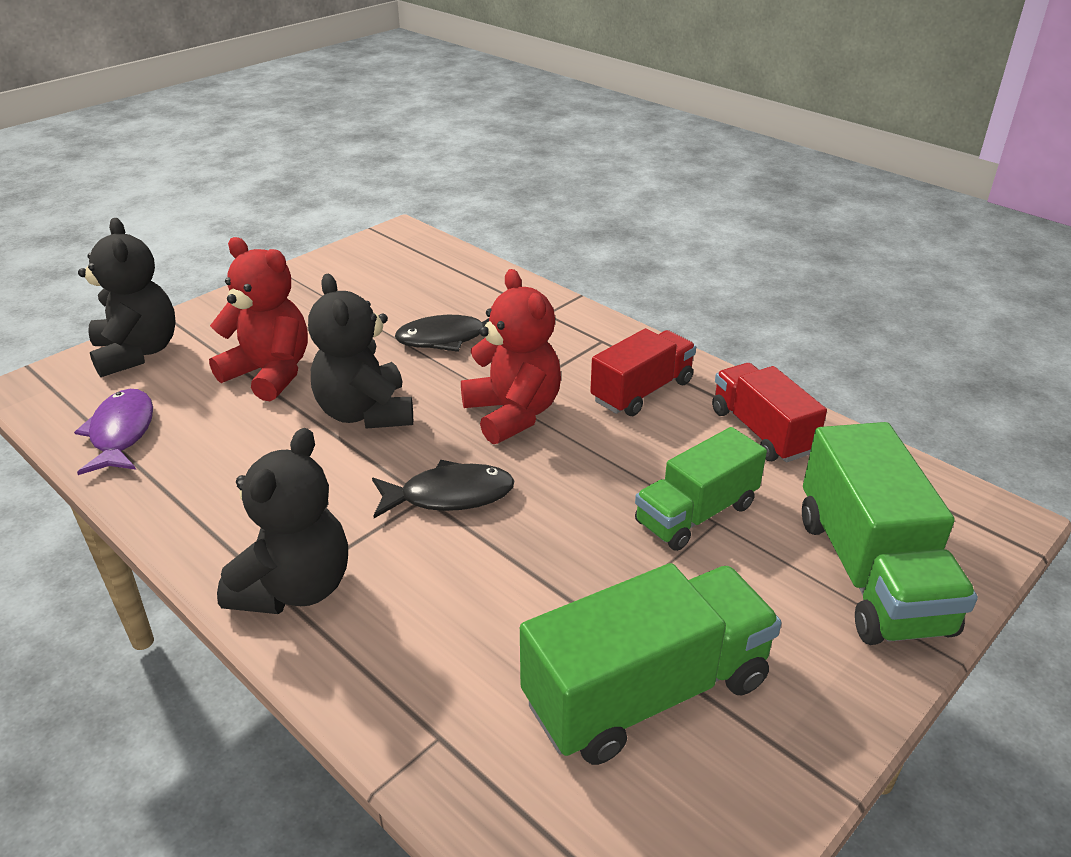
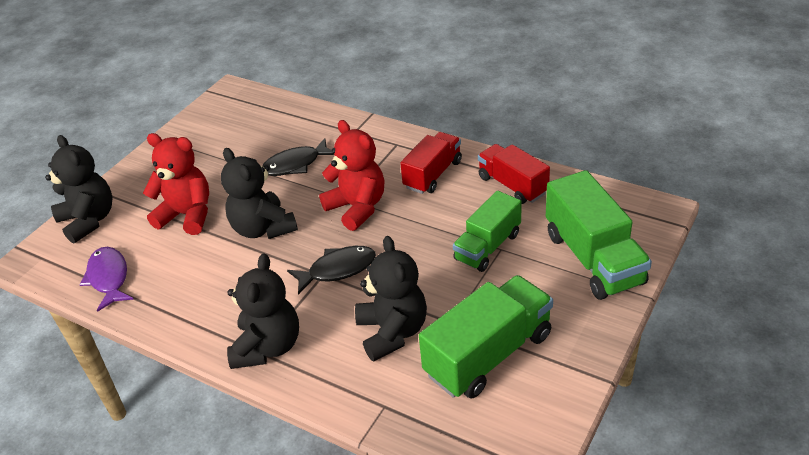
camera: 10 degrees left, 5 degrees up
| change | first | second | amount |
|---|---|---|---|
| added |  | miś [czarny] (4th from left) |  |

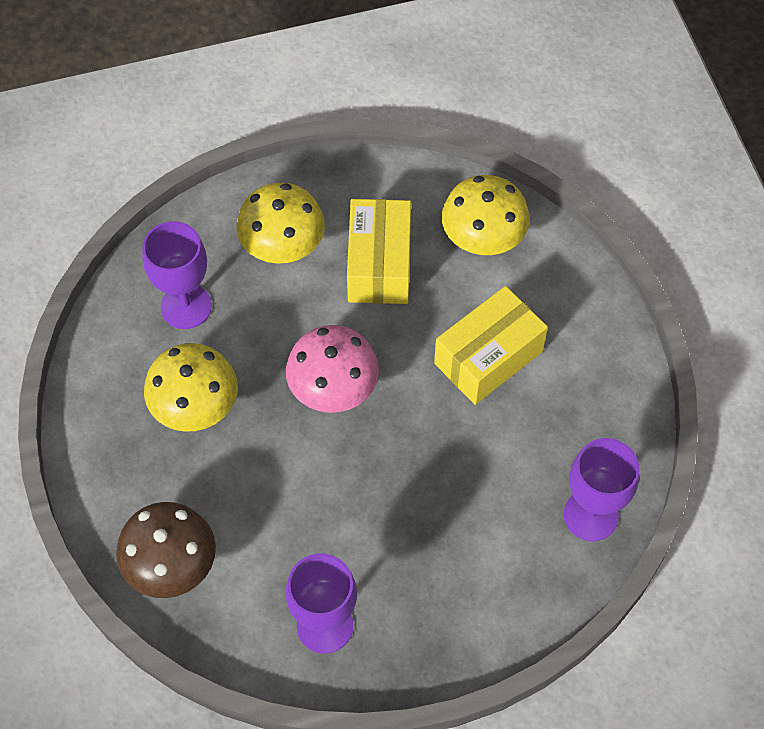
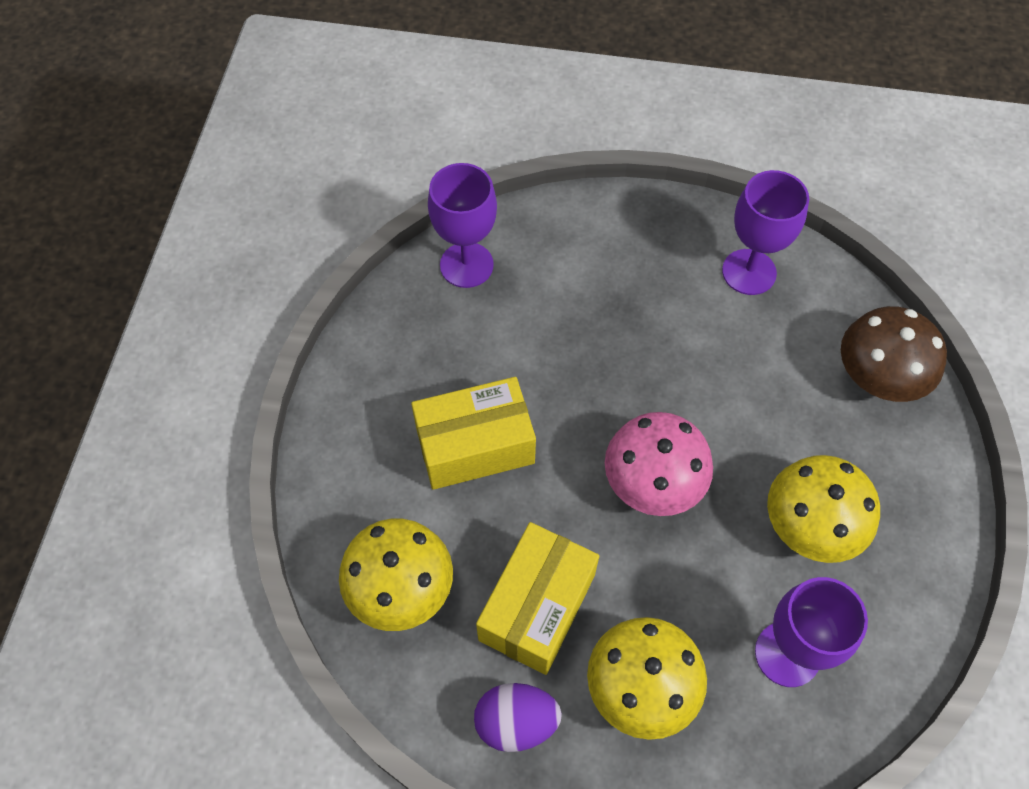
camera: 155 degrees left, 0 degrees up
| change | first | second | amount |
|---|---|---|---|
| added |  | jajko [fioletowy] |  |

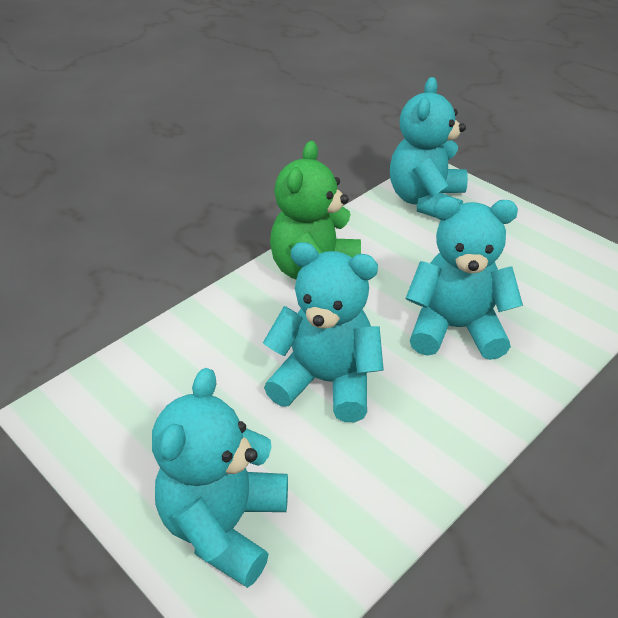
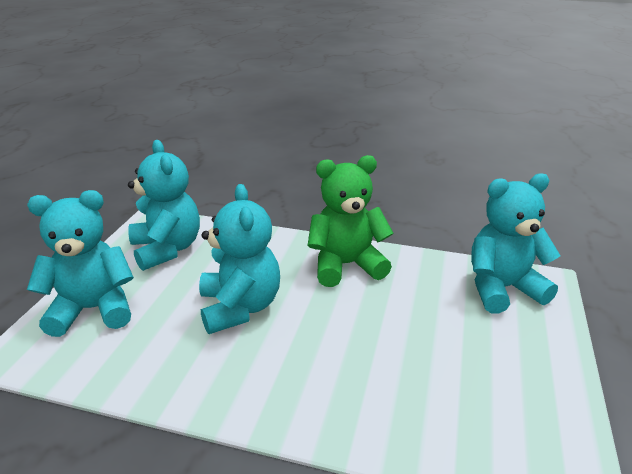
camera: 60 degrees right, 10 degrees down
| change | first | second | amount |
|---|---|---|---|
| moved | miś [turkusowy] (4th from left in the first image) | miś [turkusowy] (2nd from left) |  |

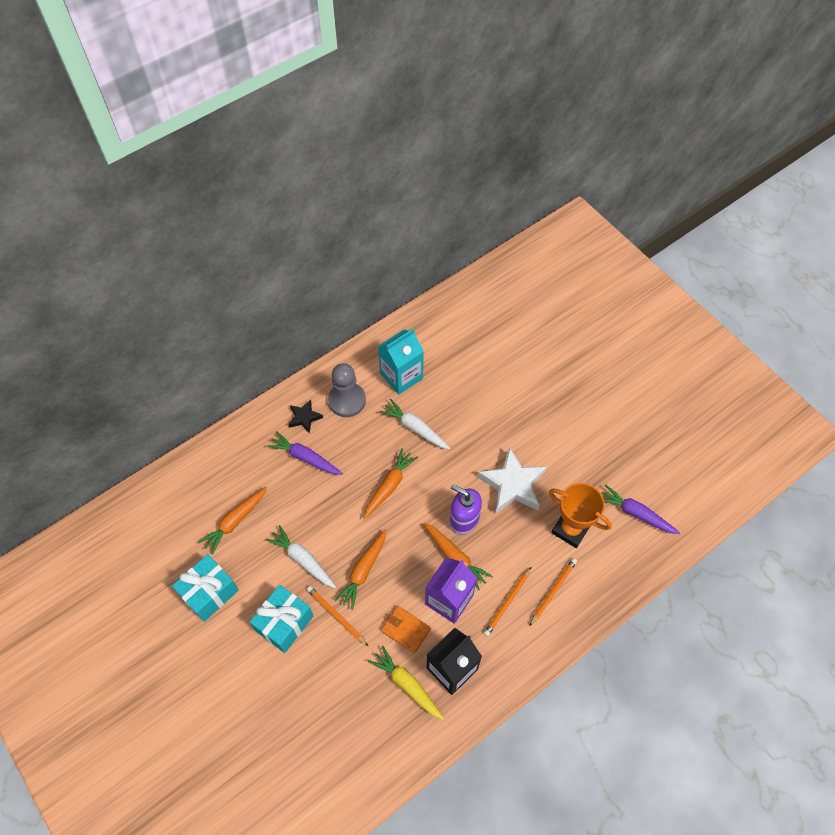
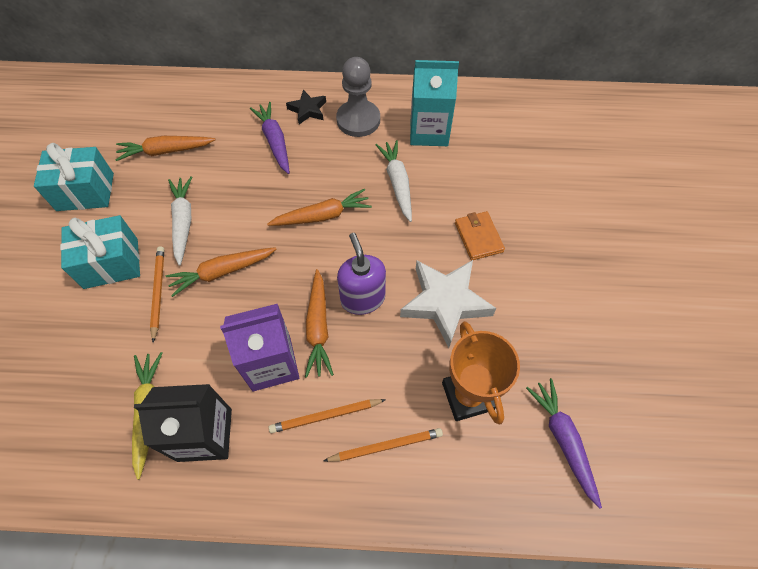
camera: 40 degrees right, 0 degrees up
| change | first | second | amount |
|---|---|---|---|
| moved | portfel [pomarańczowy] |  |  |

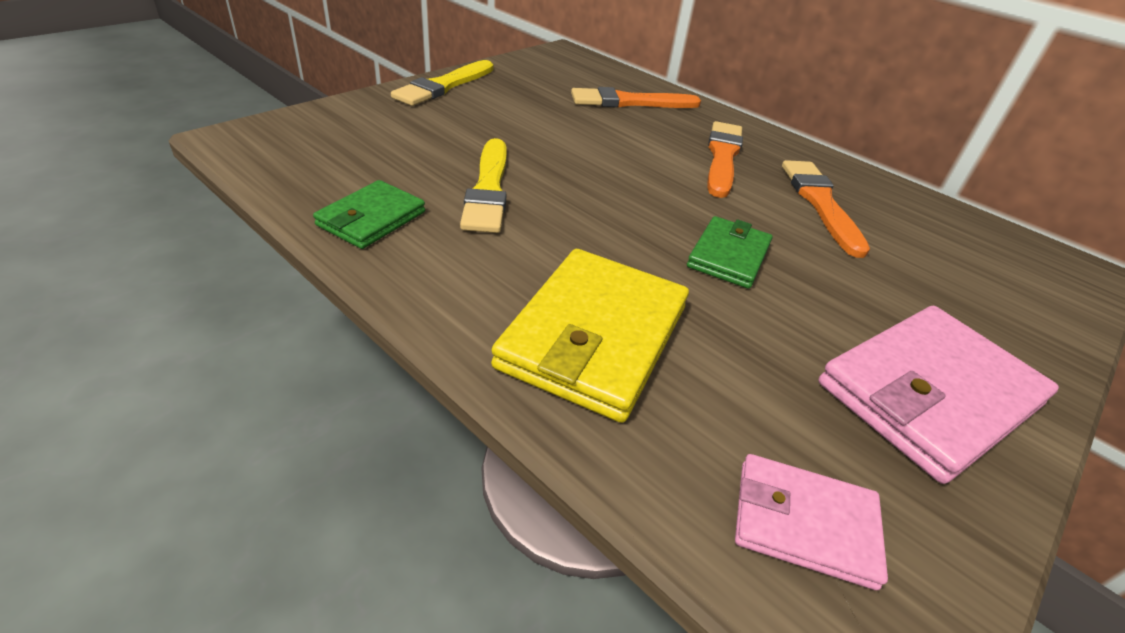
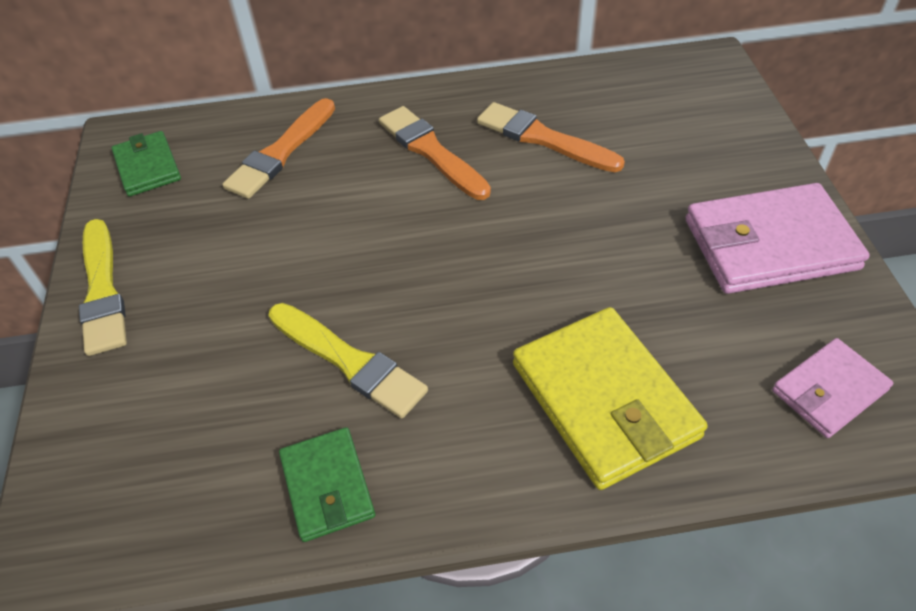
camera: 45 degrees left, 10 degrees up
| change | first | second | amount |
|---|---|---|---|
| moved | portfel [zielony] (2nd from left in the first image) | portfel [zielony] (1st from left) |  |
| turned | portfel [różowy] (2nd from left in the first image) | portfel [różowy] (1st from left) | 75 degrees clockwise |

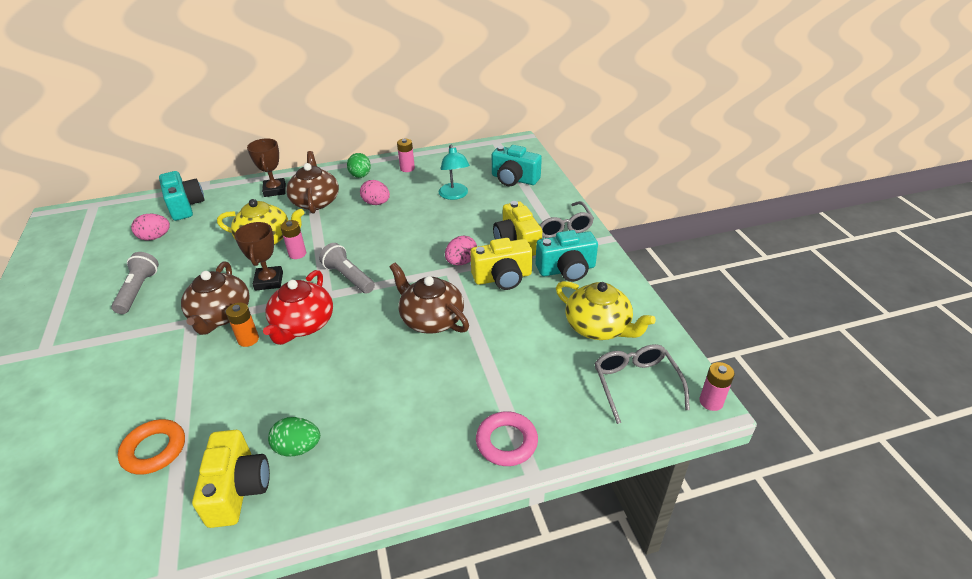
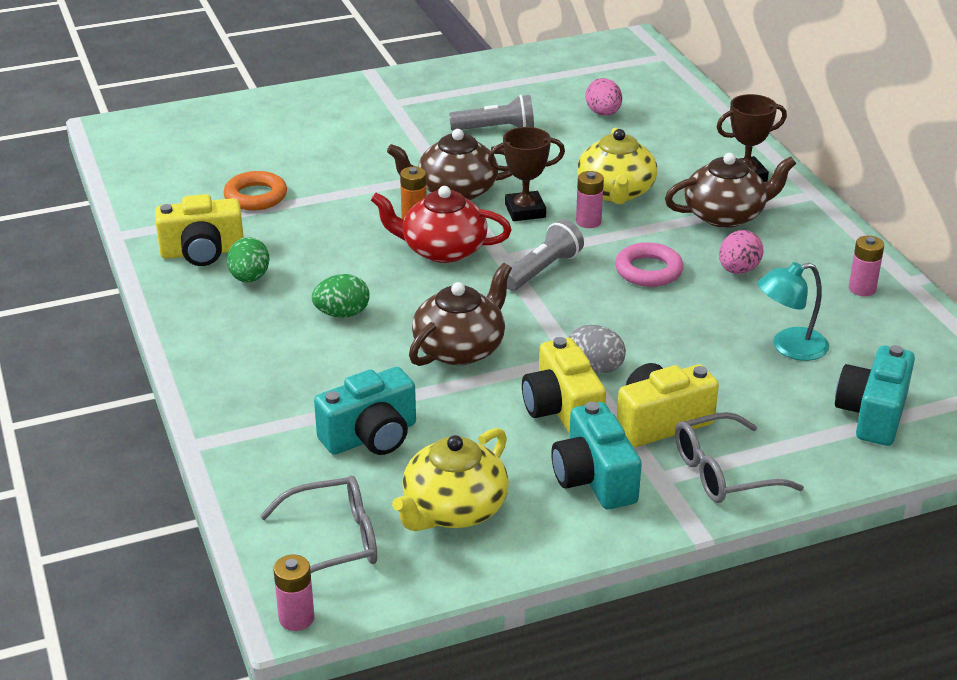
camera: 85 degrees right, 5 degrees down
| change | first | second | amount |
|---|---|---|---|
| moved | jajko [zielony] (2nd from left) |  |  |
| moved | aparat fotograficzny [turkusowy] (1st from left) |  |  |
| recoloured | jajko [różowy] (3rd from left) | jajko [szary] |  |
| moved | pierścień [różowy] |  |  |

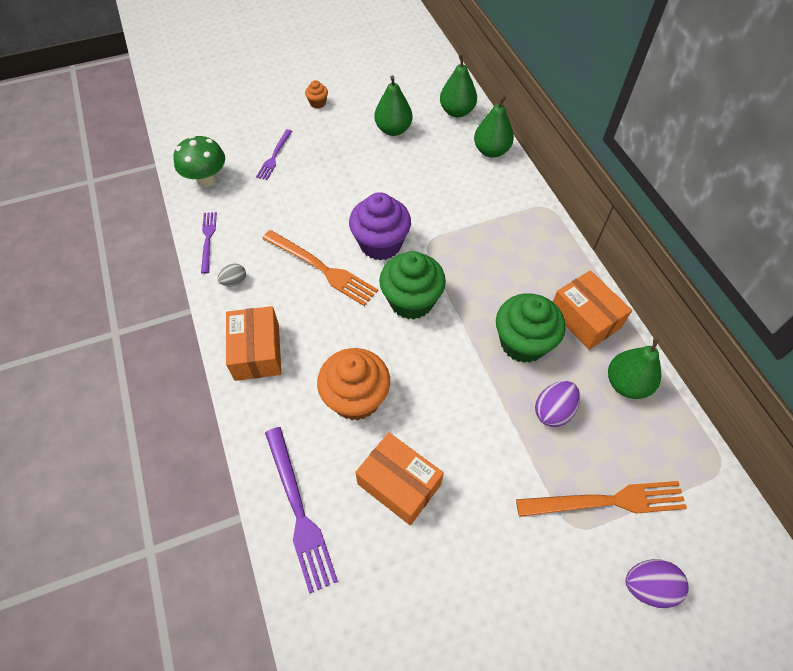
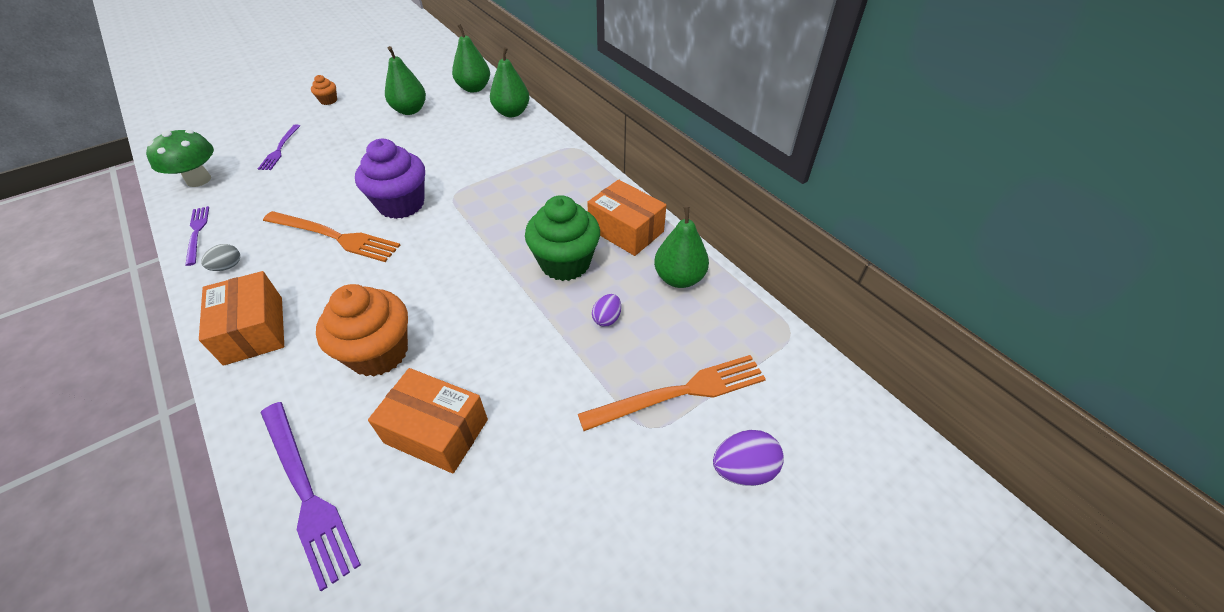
camera: 15 degrees left, 10 degrees down
| change | first | second | amount |
|---|---|---|---|
| resized | jajko [fioletowy] (1st from left) |  | x0.64 |
| removed | muffinka [zielony] (1st from left) |  |  |

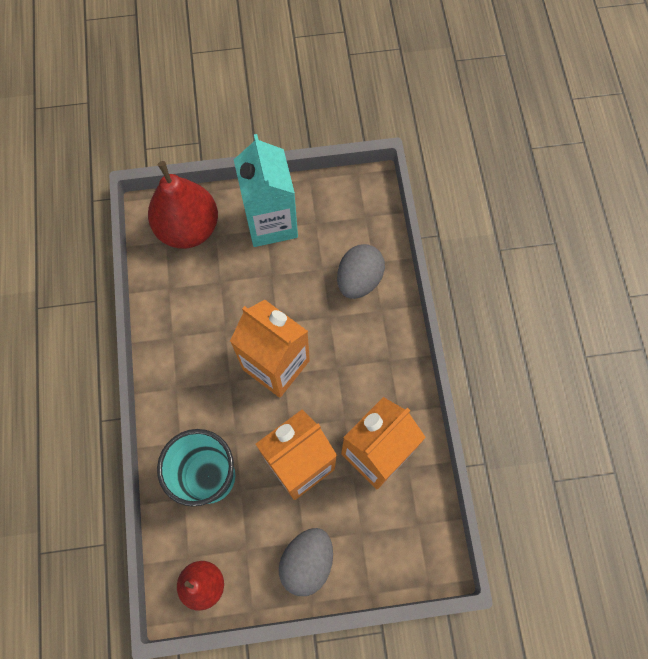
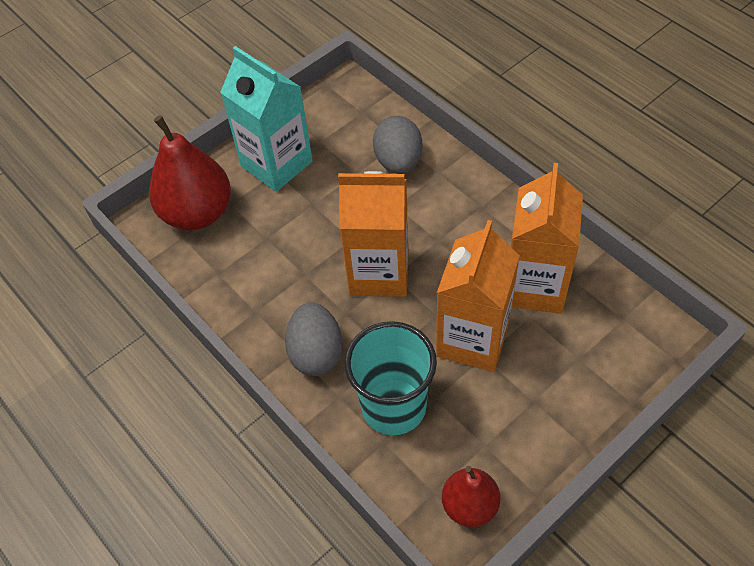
camera: 30 degrees left, 15 degrees down
| change | first | second | amount |
|---|---|---|---|
| moved | jajko [szary] (1st from left) |  |  |

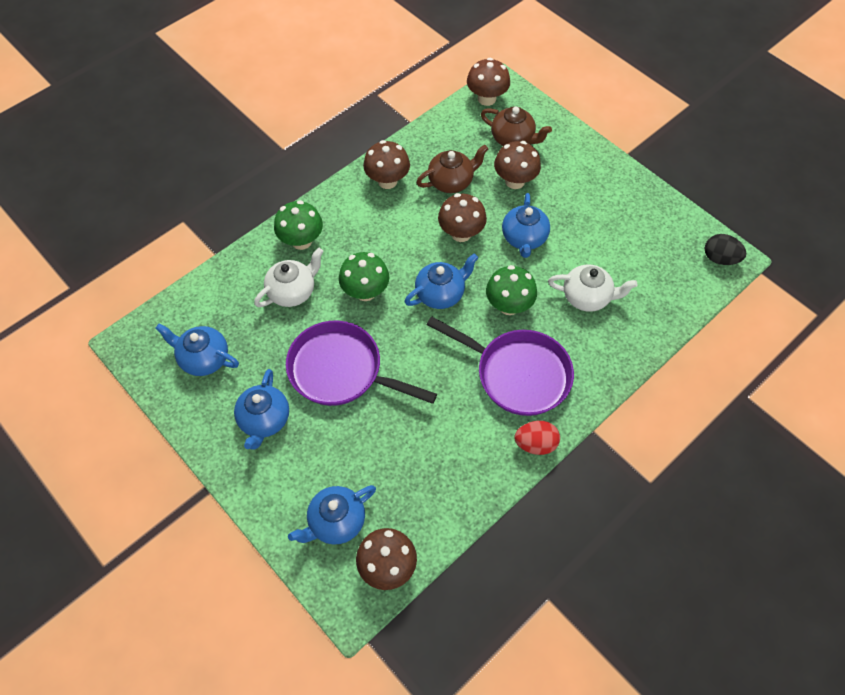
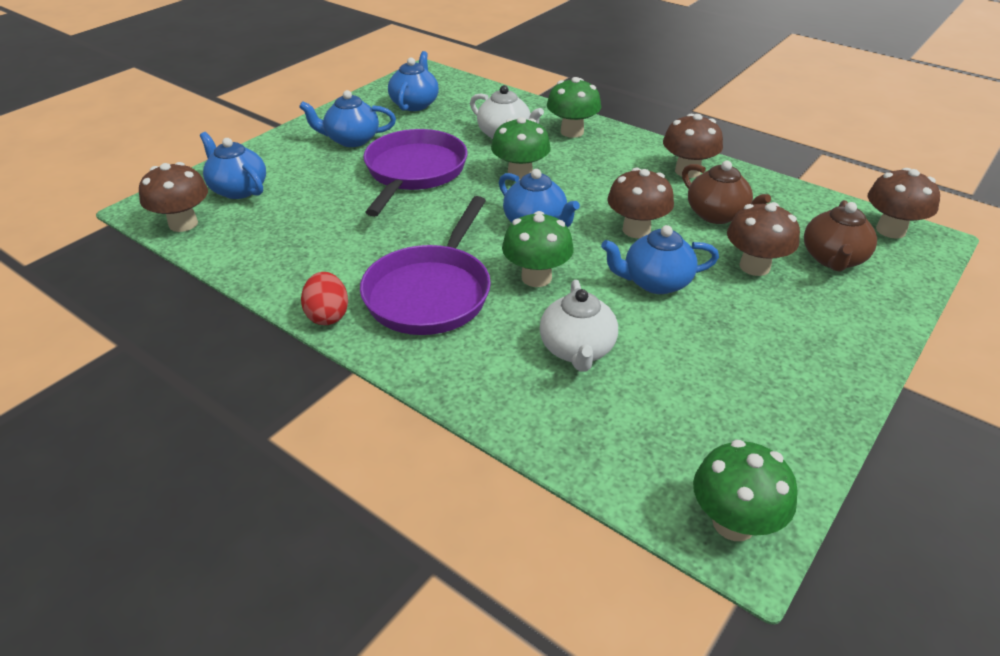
camera: 80 degrees right, 20 degrees down
| change | first | second | amount |
|---|---|---|---|
| replaced | jajko [czarny] | grzyb [zielony] (4th from left) |  |

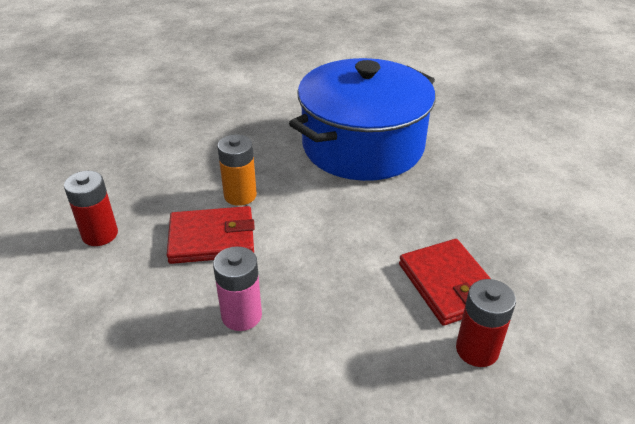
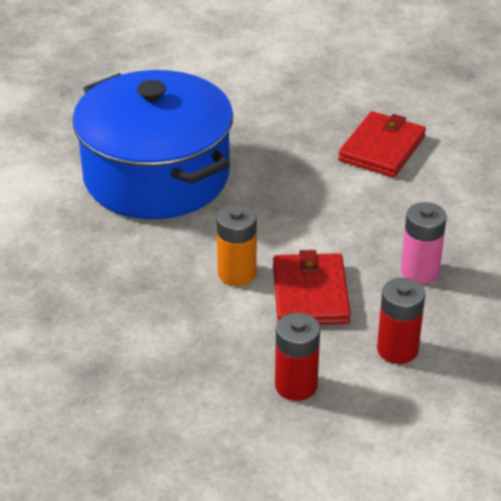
camera: 85 degrees left, 0 degrees up
| change | first | second | amount |
|---|---|---|---|
| turned | portfel [czerwony] (2nd from left) |  | 45 degrees counterclockwise |
| moved | bateria [czerwony] (2nd from left) |  |  |

